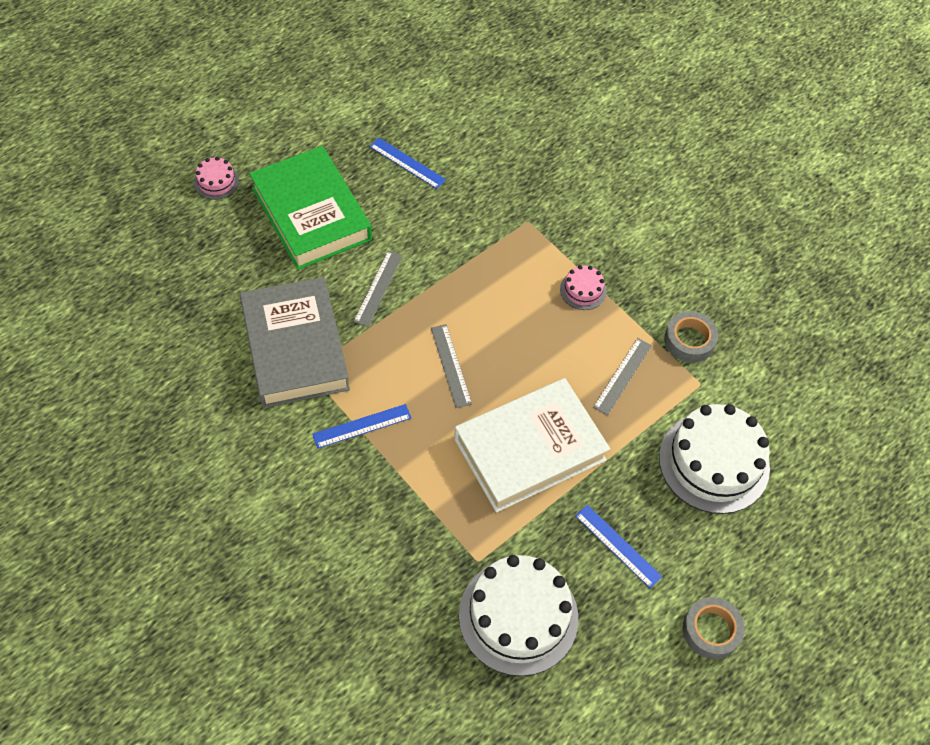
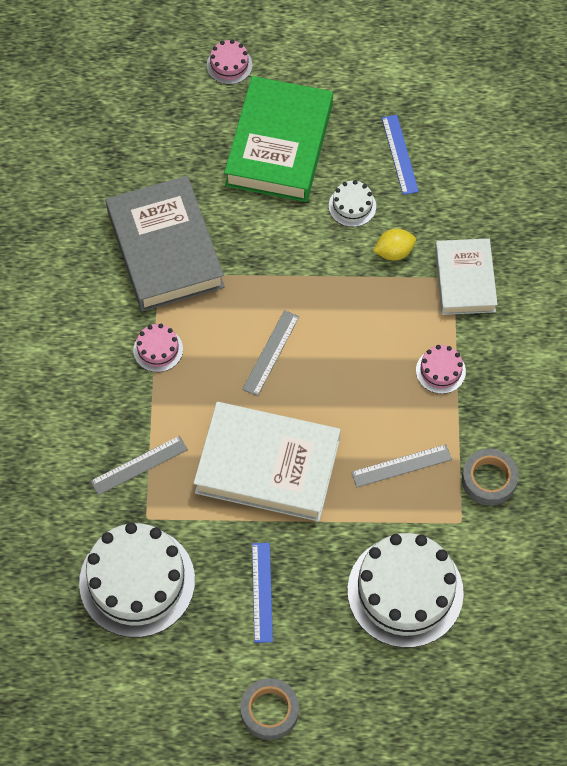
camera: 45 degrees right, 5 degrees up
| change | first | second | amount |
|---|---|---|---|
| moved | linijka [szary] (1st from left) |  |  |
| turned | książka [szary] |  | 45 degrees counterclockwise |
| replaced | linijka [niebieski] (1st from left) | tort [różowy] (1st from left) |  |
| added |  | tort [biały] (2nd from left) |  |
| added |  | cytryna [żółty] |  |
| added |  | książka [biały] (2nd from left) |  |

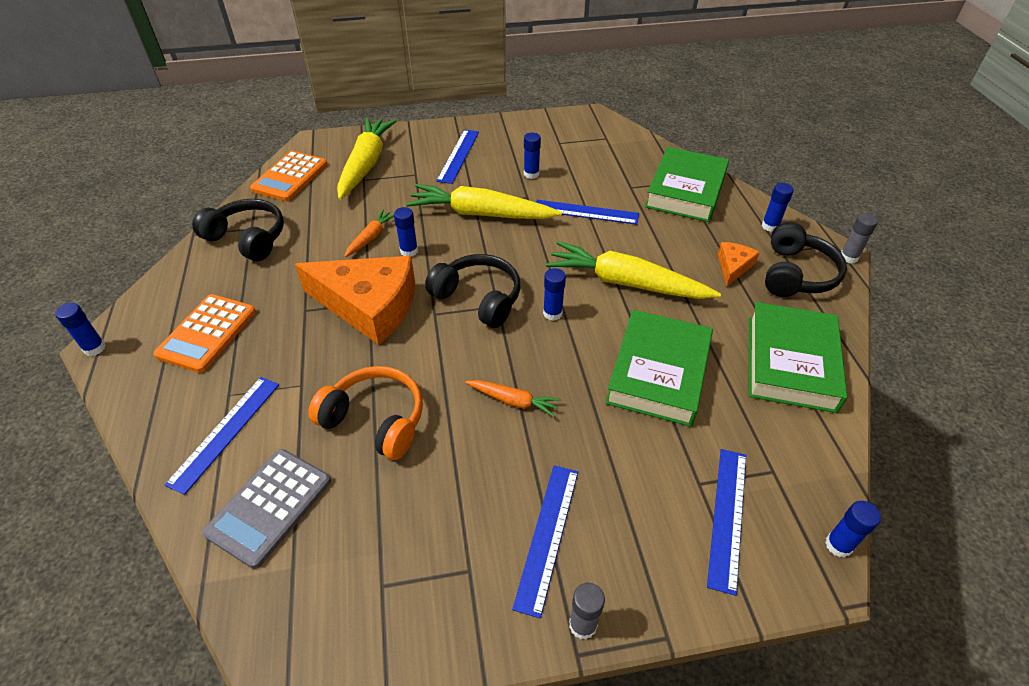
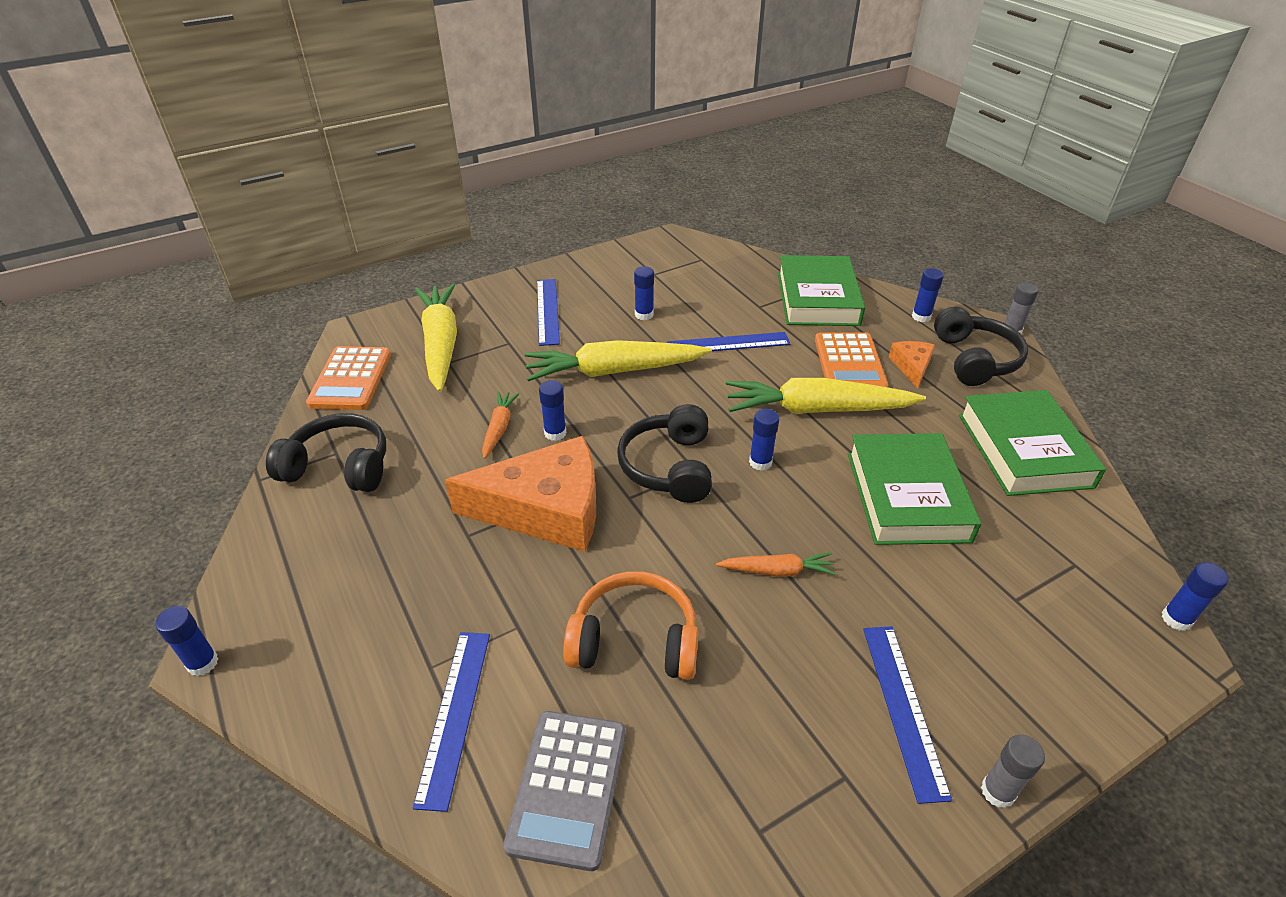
camera: 20 degrees left, 5 degrees down
| change | first | second | amount |
|---|---|---|---|
| turned | słuchawki [czarny] (2nd from left) |  | 105 degrees counterclockwise |
| moved | kalkulator [pomarańczowy] (1st from left in the first image) | kalkulator [pomarańczowy] (2nd from left) |  |
| removed | linijka [niebieski] (5th from left) |  |  |

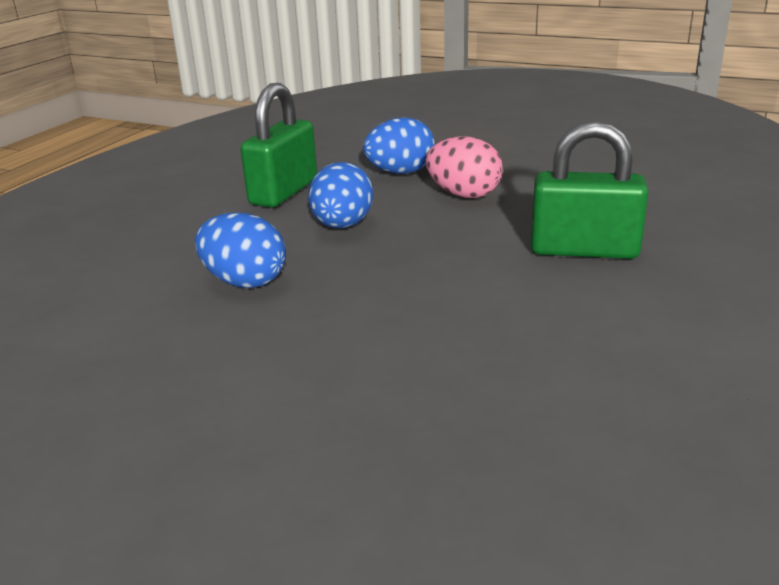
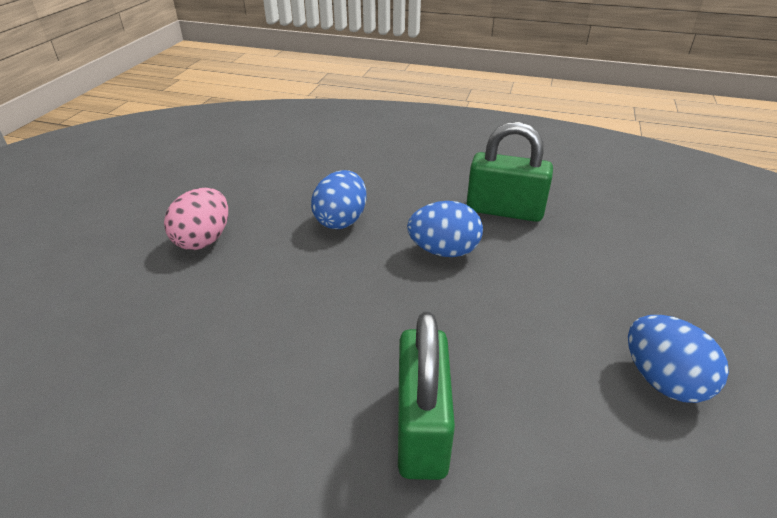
camera: 80 degrees right, 10 degrees up
| change | first | second | amount |
|---|---|---|---|
| moved | jajko [różowy] |  |  |
| moved | jajko [niebieski] (3rd from left) |  |  |

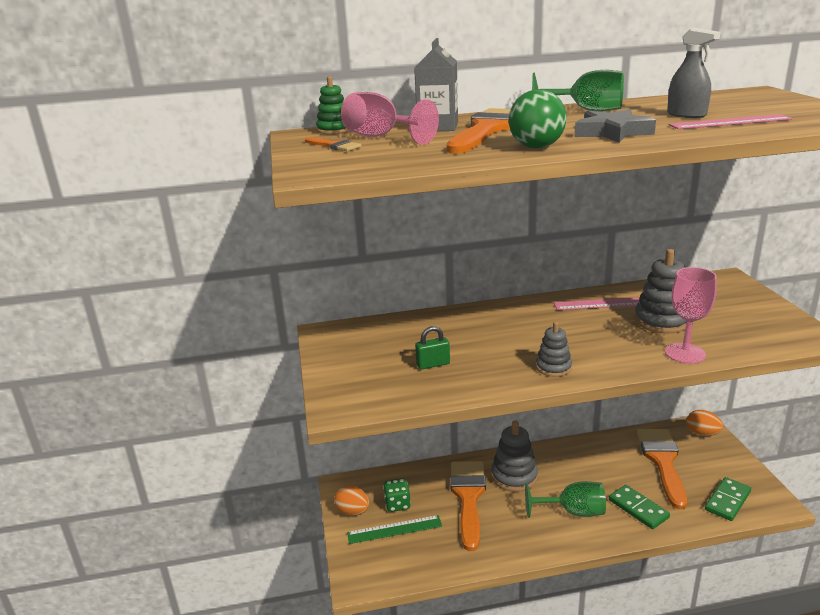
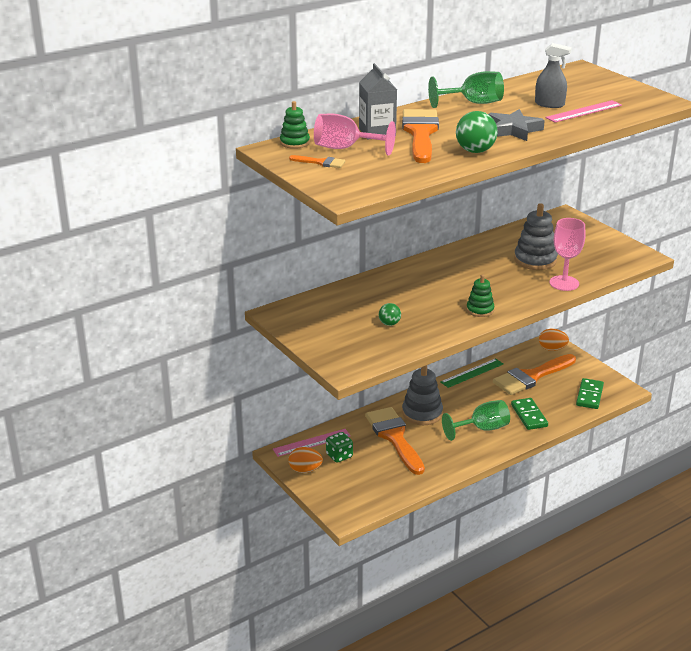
camera: 25 degrees left, 5 degrees up
| change | first | second | amount |
|---|---|---|---|
| moved | linijka [różowy] (1st from left) |  |  |
| replaced | kłódka [zielony] | piłka [zielony] (1st from left) |  |
| moved | linijka [zielony] |  |  |
| recoloured | zabawka nakładanka [szary] (2nd from left) | zabawka nakładanka [zielony] (2nd from left) |  |
| turned | pędzel [pomarańczowy] (4th from left) |  | 105 degrees counterclockwise |
| turned | kostka domina [zielony] (1st from left) |  | 45 degrees clockwise |

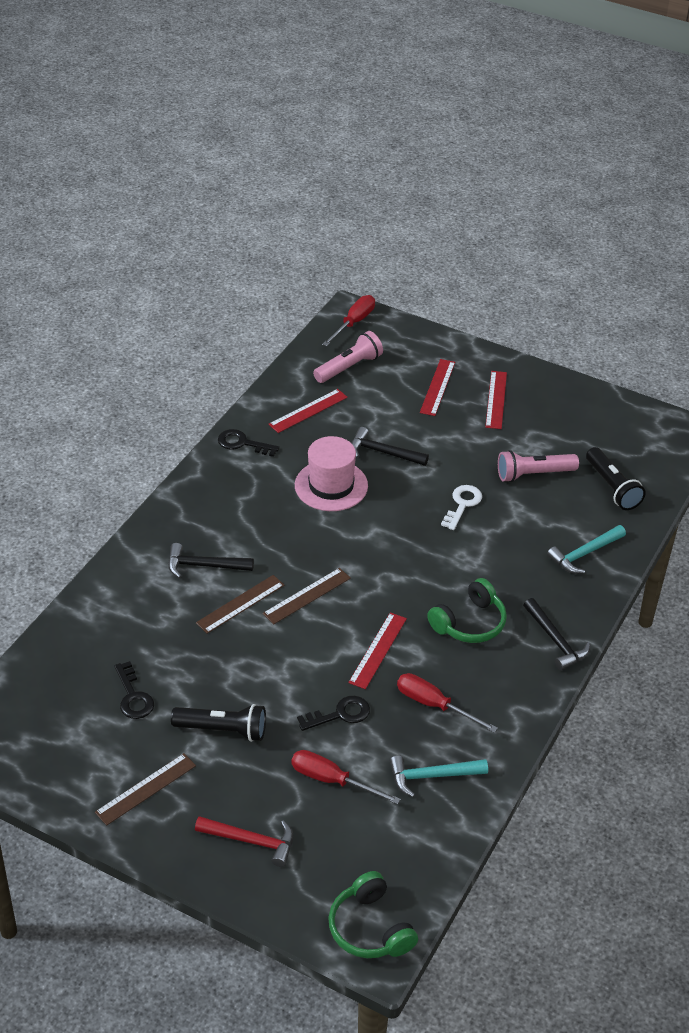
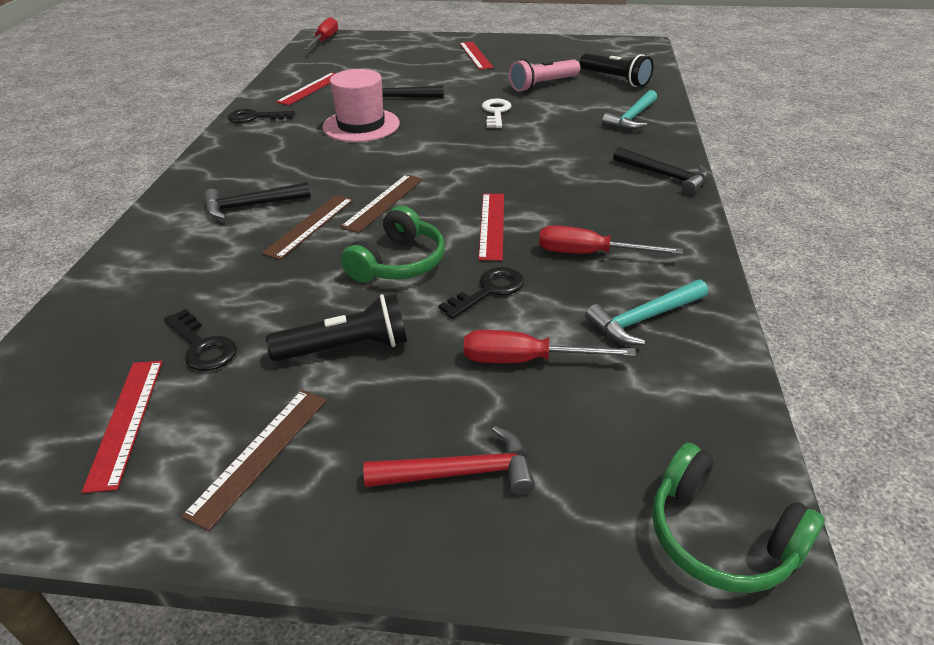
camera: 20 degrees left, 5 degrees down
| change | first | second | amount |
|---|---|---|---|
| moved | linijka [czerwony] (3rd from left in the first image) | linijka [czerwony] (1st from left) |  |
| moved | słuchawki [zielony] (2nd from left in the first image) | słuchawki [zielony] (1st from left) |  |
| removed | latarka [różowy] (1st from left) |  |  |

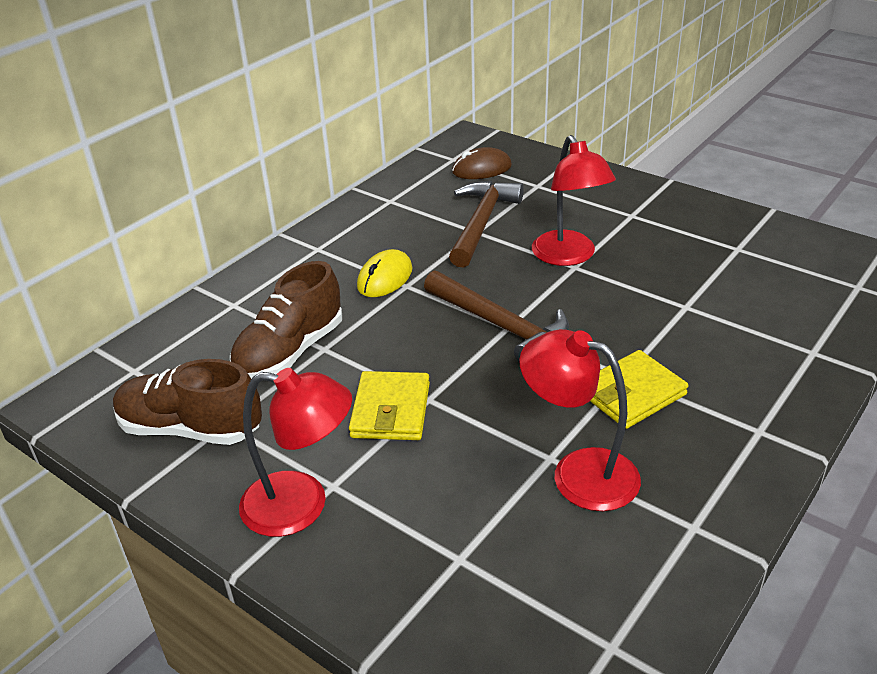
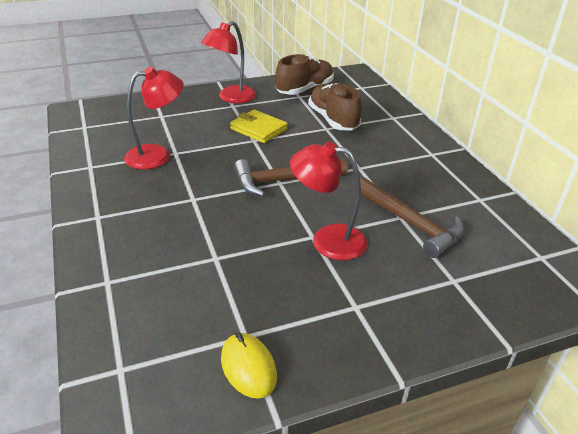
camera: 120 degrees right, 0 degrees up
| change | first | second | amount |
|---|---|---|---|
| moved | myszka [żółty] |  |  |
| removed | myszka [brązowy] |  |  |
| removed | portfel [żółty] (2nd from left) |  |  |

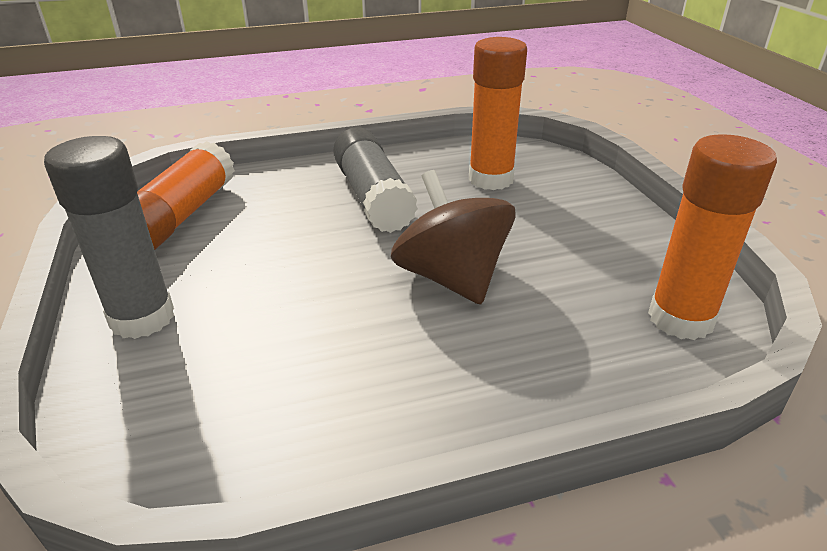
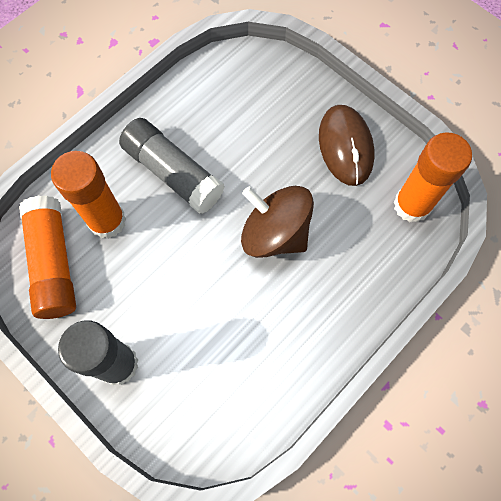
camera: 30 degrees left, 35 degrees up
| change | first | second | amount |
|---|---|---|---|
| moved | klej w sztyfcie [pomarańczowy] (2nd from left) |  |  |
| added |  | myszka [brązowy] |  |

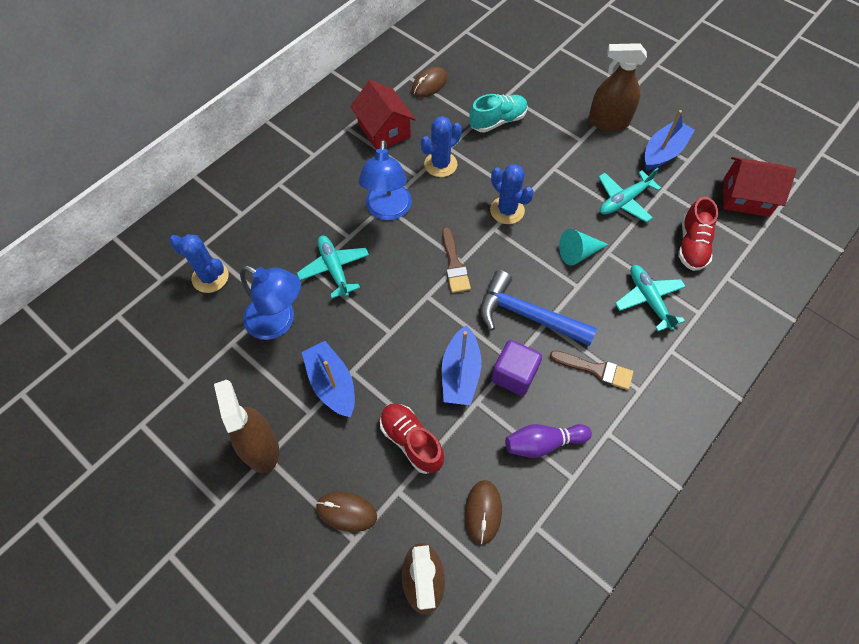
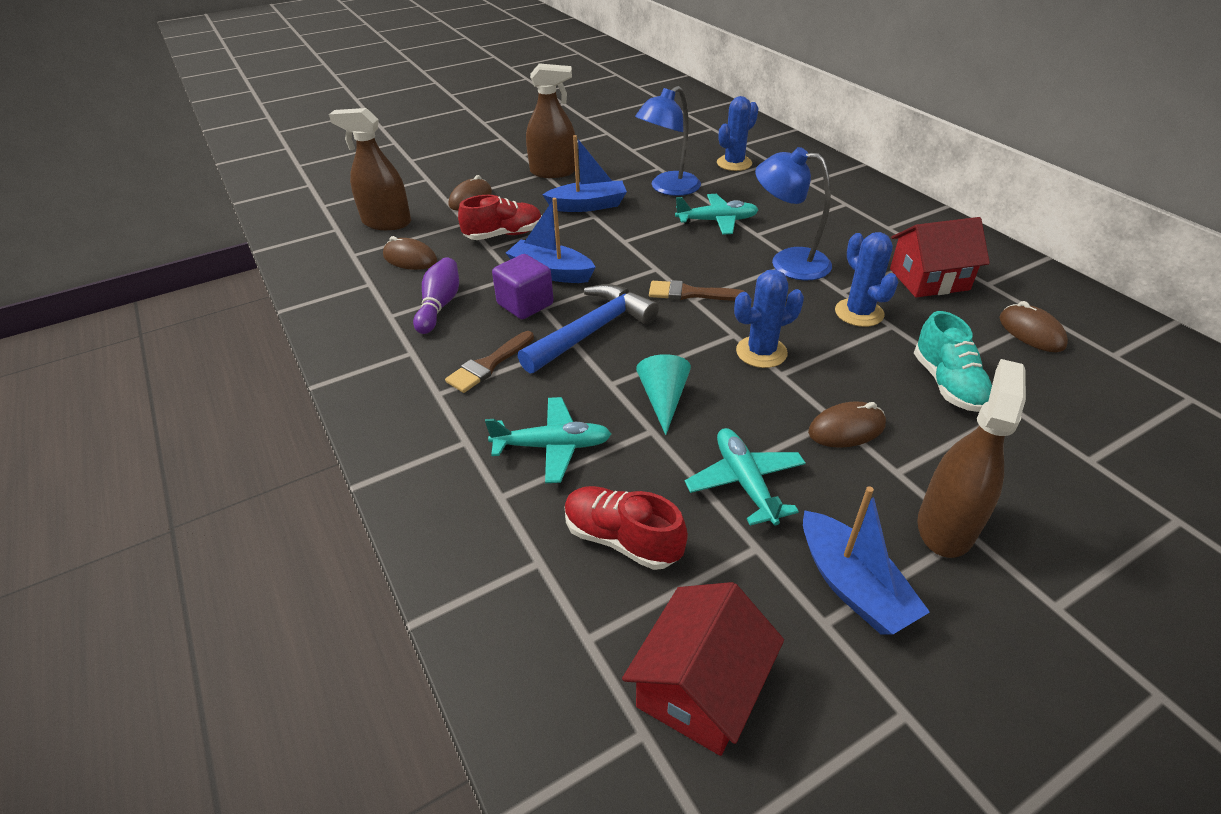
camera: 110 degrees right, 20 degrees down
| change | first | second | amount |
|---|---|---|---|
| added |  | myszka [brązowy] (3rd from left) |  |

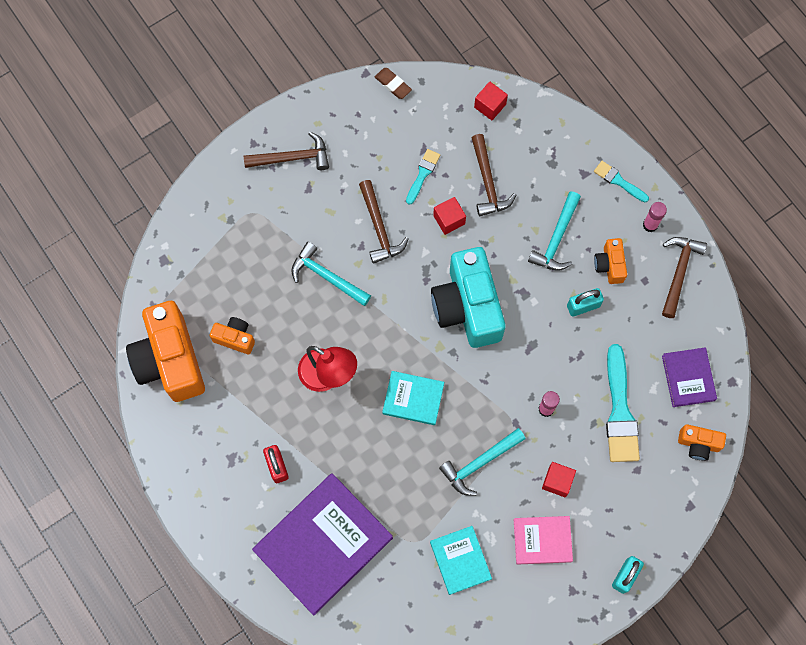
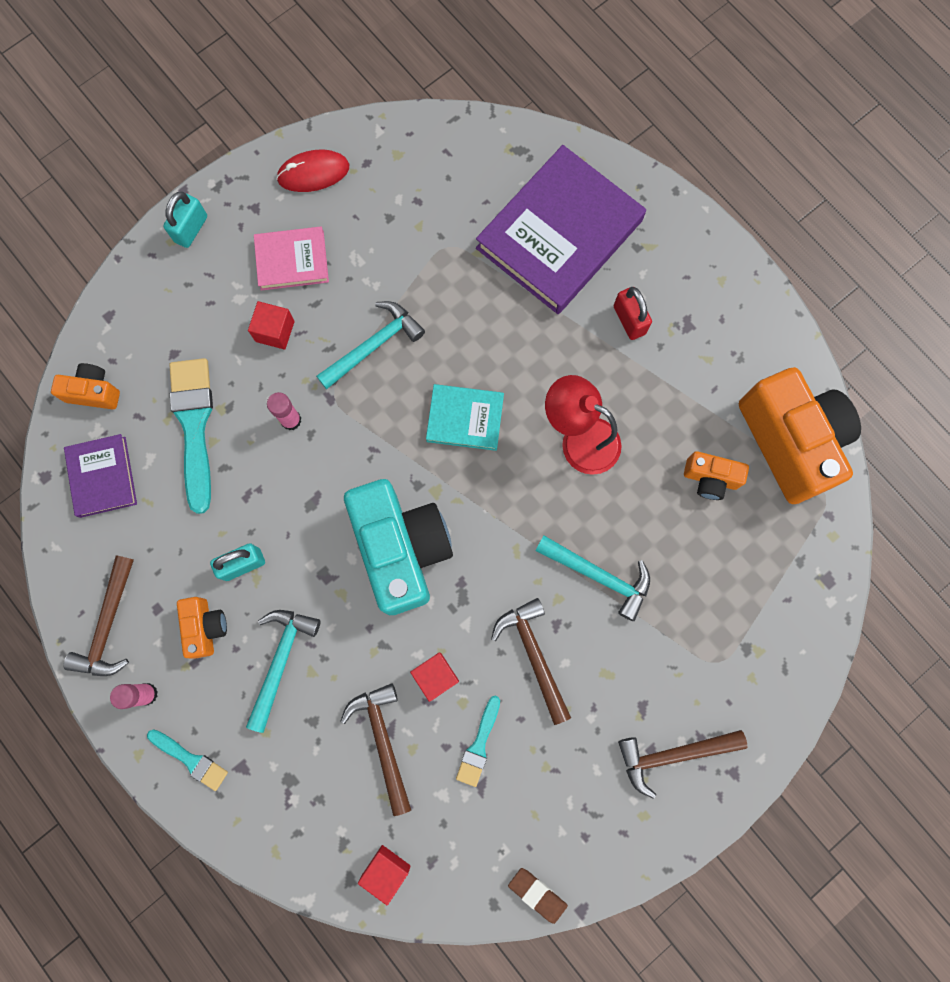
camera: 175 degrees right, 5 degrees up
| change | first | second | amount |
|---|---|---|---|
| added |  | myszka [czerwony] |  |
| removed | książka [turkusowy] (2nd from left) |  |  |

